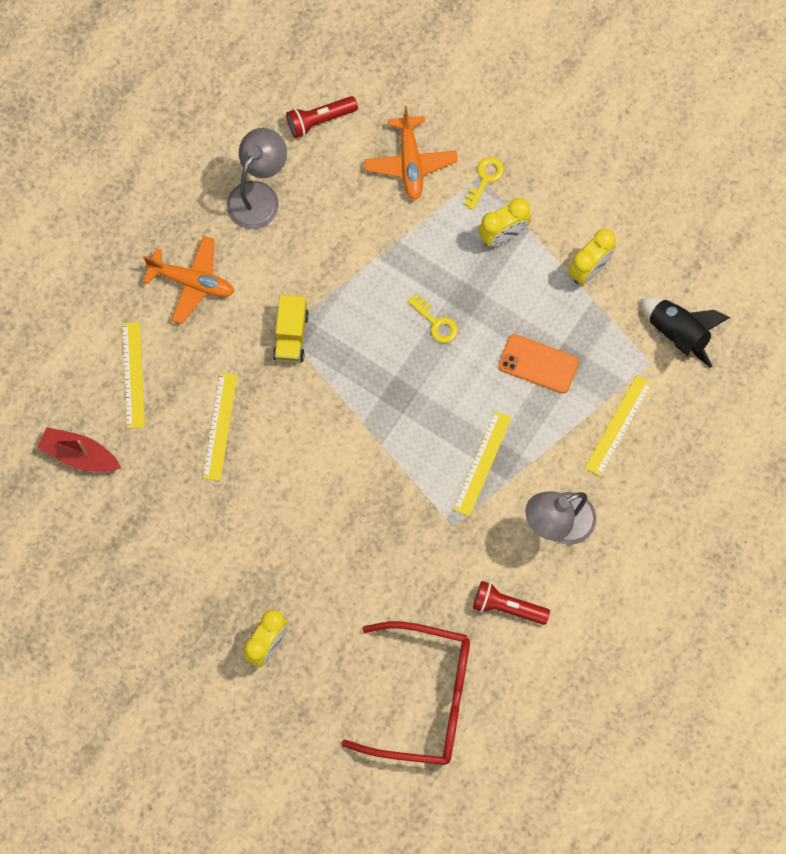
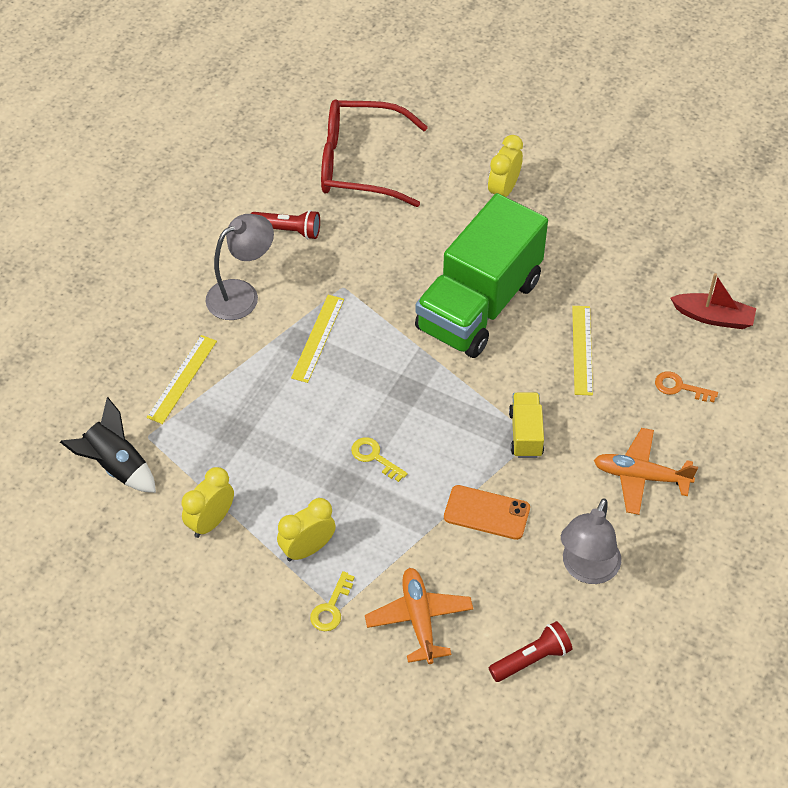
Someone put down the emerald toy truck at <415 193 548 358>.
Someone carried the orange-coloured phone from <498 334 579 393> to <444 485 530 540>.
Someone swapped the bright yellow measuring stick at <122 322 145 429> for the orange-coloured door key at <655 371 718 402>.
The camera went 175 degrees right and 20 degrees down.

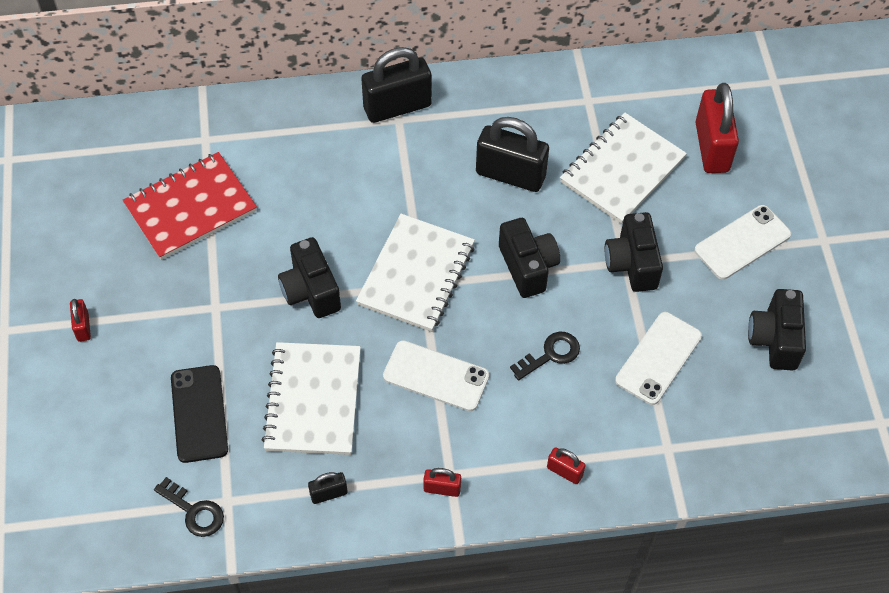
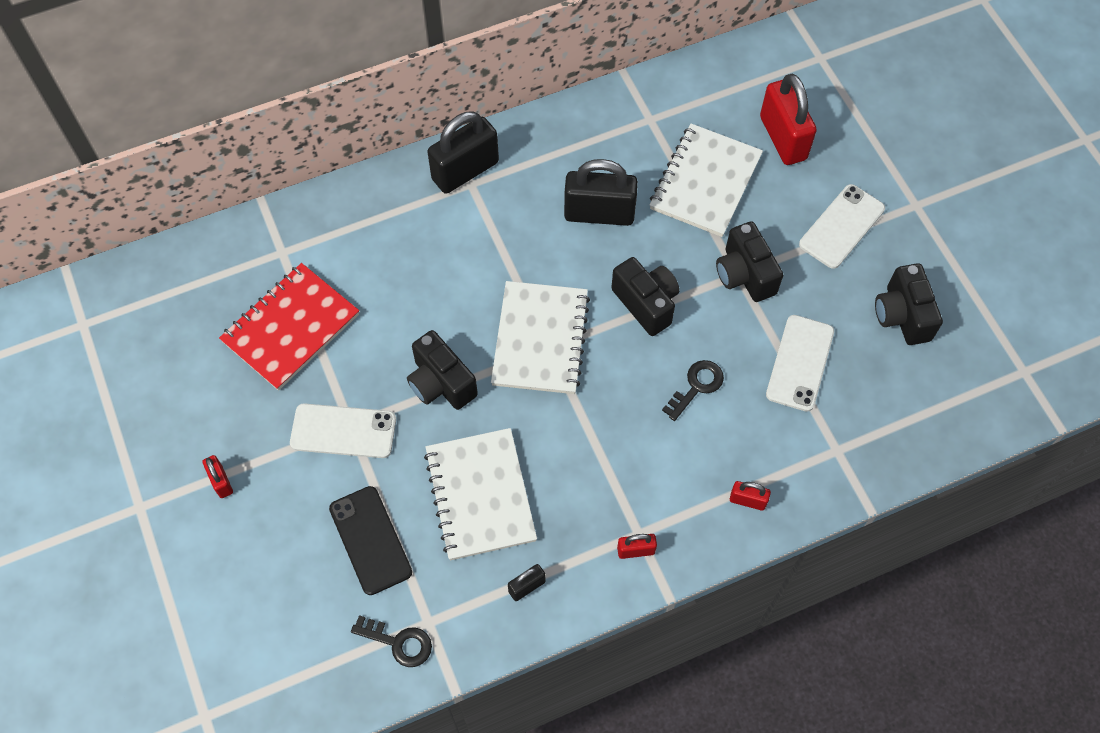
Someone carried the pure white phone from <383 340 489 411> to <290 403 396 458>.
The camera went 15 degrees left and 5 degrees up.

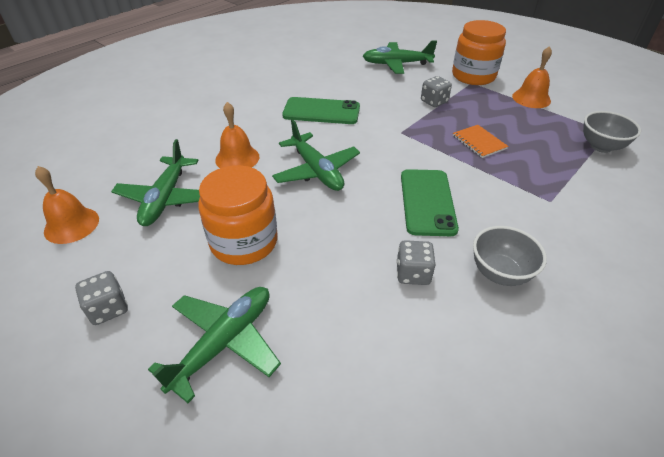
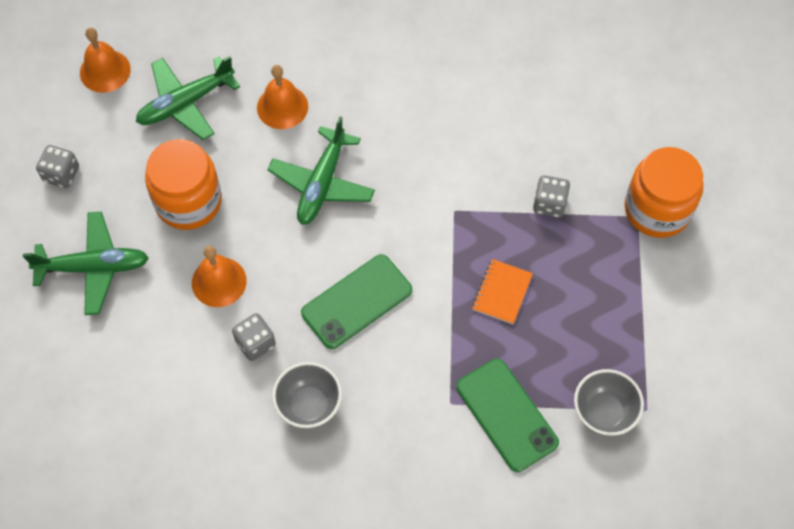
Someone carried the orange-coloured hand bell from <512 46 552 108> to <192 246 247 307>.
Someone carried the emerald phone from <282 97 360 124> to <456 358 559 472>.
Someone took away the emerald plane at <363 40 437 74>.
The camera went 50 degrees right and 20 degrees up.

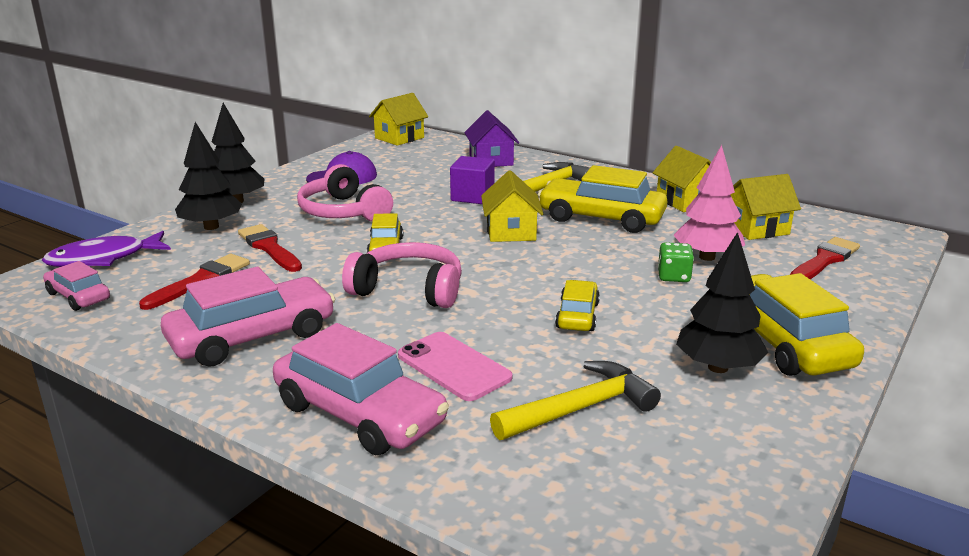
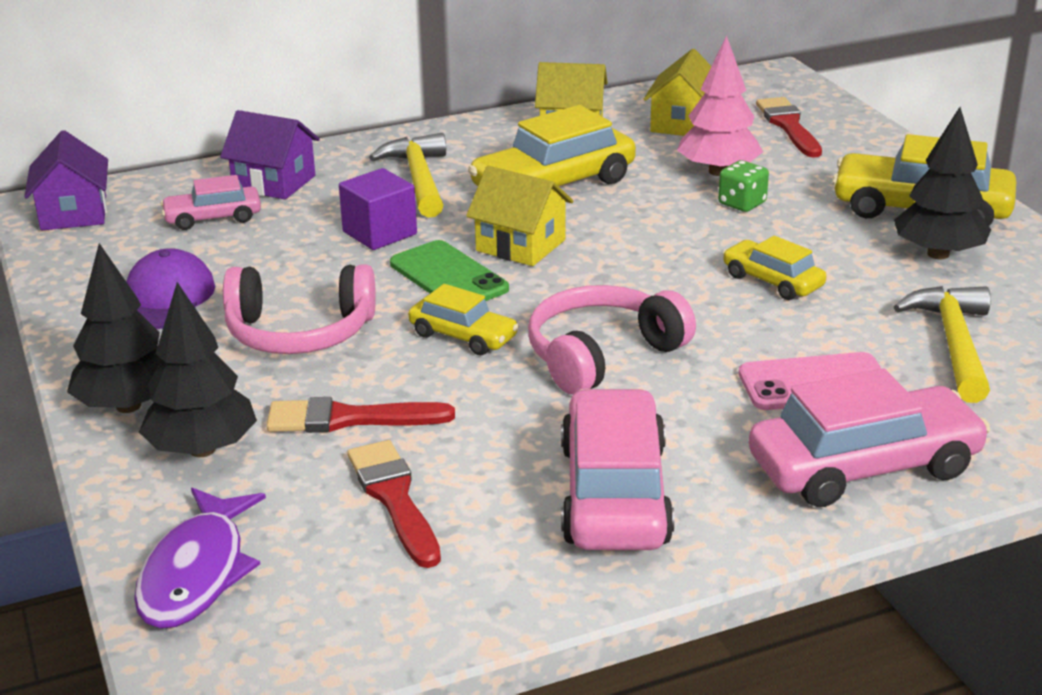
Someone repainted the bright yellow cottage at <369 93 428 146>, which became the royal purple cottage at <24 130 108 231>.
Someone carried the pink car from <43 261 110 311> to <161 175 261 230>.
Someone put down the emerald phone at <390 240 509 301>.
The camera went 55 degrees left and 5 degrees up.

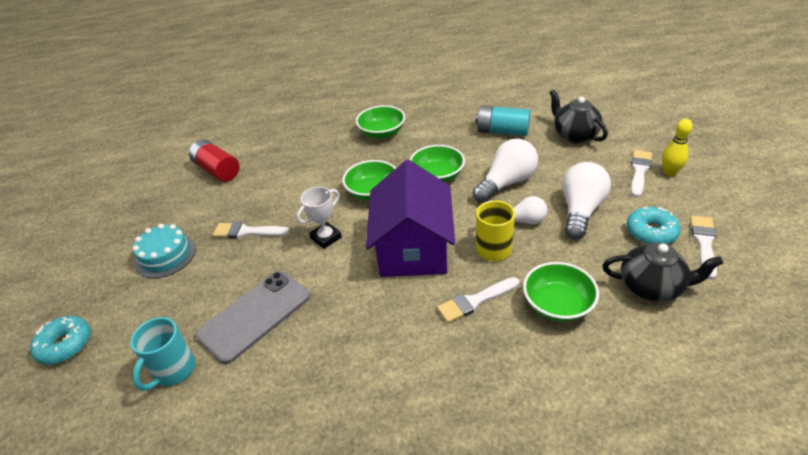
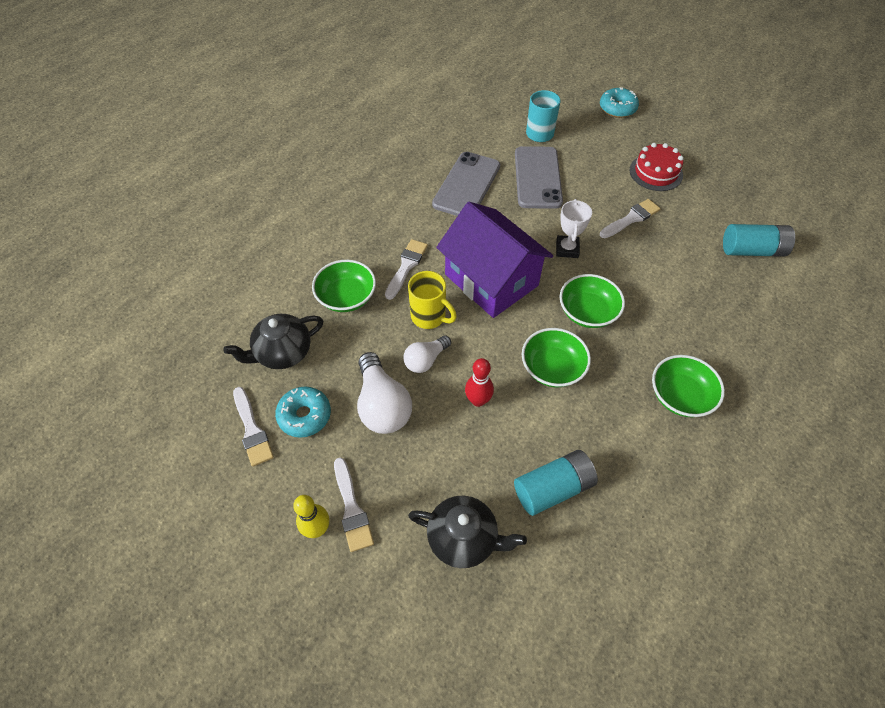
Someone put down the ash-grey phone at <432 152 500 216>.
Someone swapped the pure white bulb at <473 139 538 203> for the scarlet tenpin at <465 358 494 407>.
Someone repainted the teal cake at <132 224 196 278>, which became the scarlet cake at <630 143 684 191>.
Someone repainted the scarlet battery at <189 140 240 182>, which became the teal battery at <723 224 795 257>.
The camera went 135 degrees right and 15 degrees up.

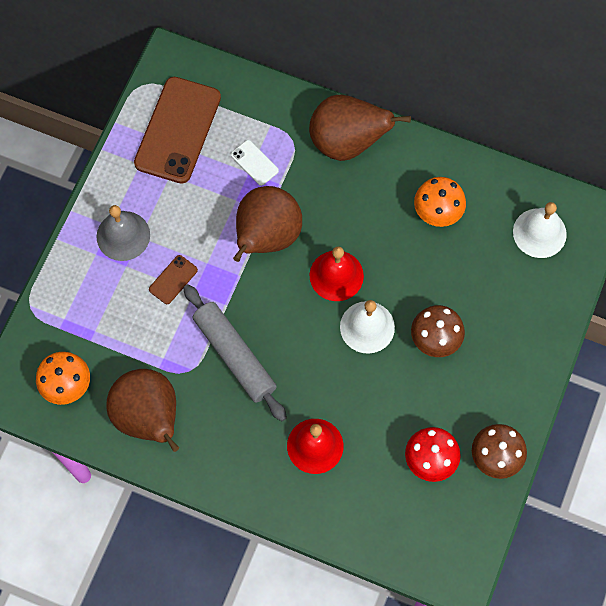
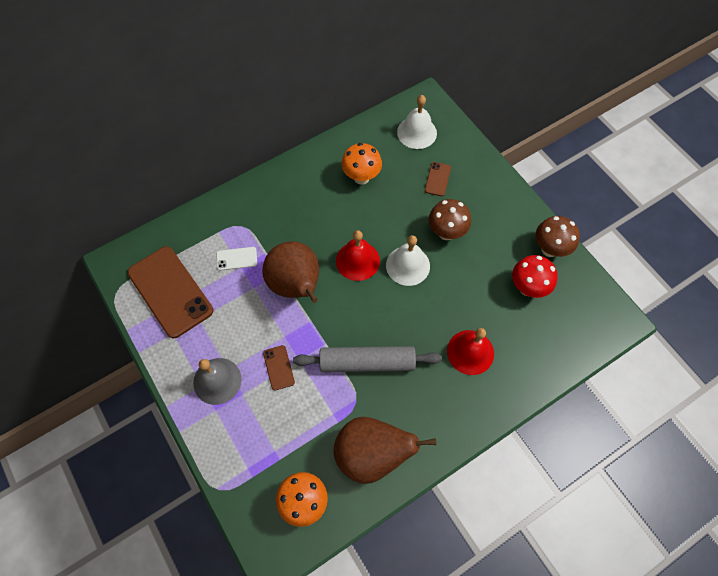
Someone put down the brown phone at <425 162 451 196>.
Someone took away the brown pear at <309 95 411 161>.
The camera went 55 degrees left and 5 degrees down.

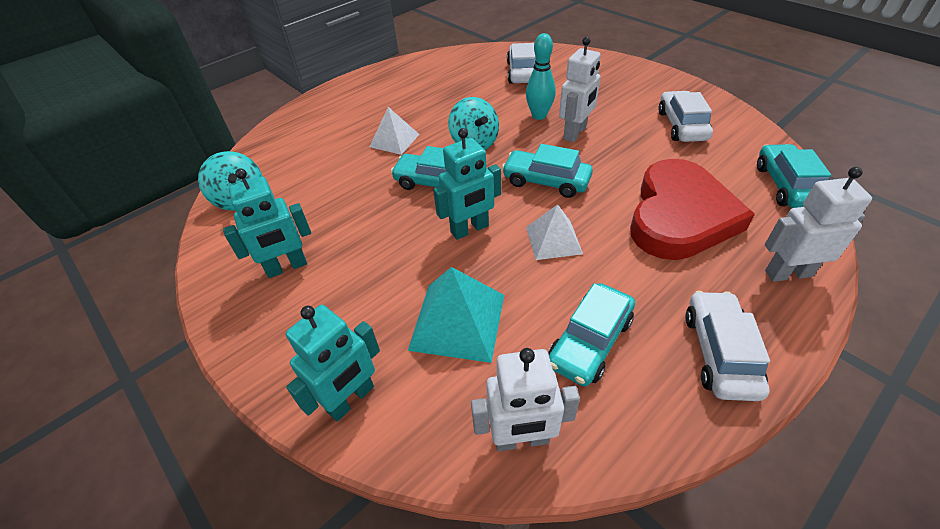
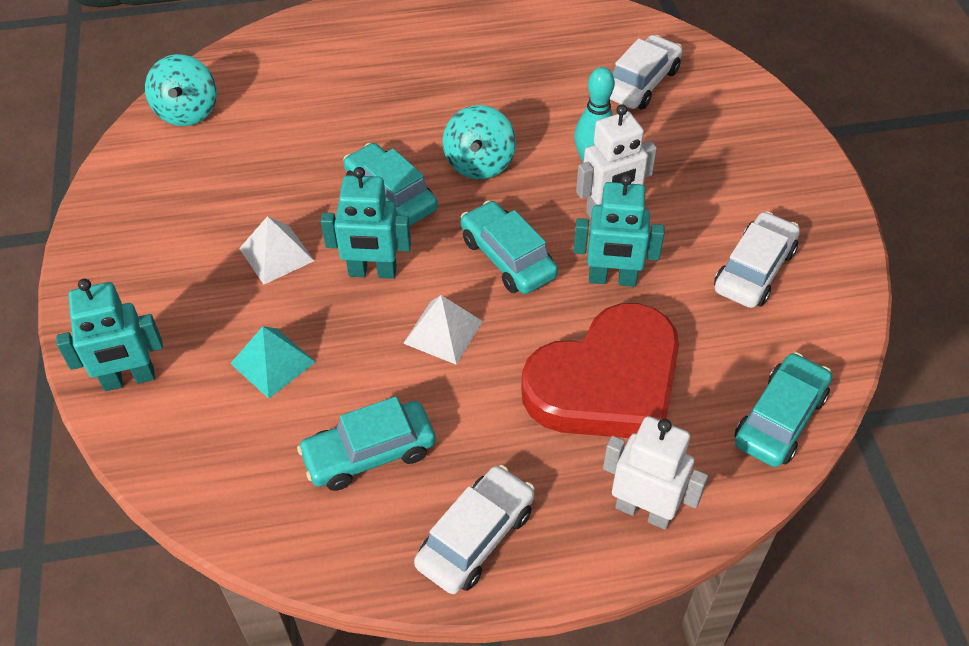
Someone scaled the teal solid pyramid at <408 267 504 363> by 0.65.
Someone carried the pure white solid pyramid from <369 107 419 155> to <239 216 314 285>.
Someone carried the teal toy robot from <223 168 311 278> to <573 174 664 287>.
Someone took away the pure white toy robot at <471 348 580 451>.
The camera went 30 degrees right and 5 degrees up.

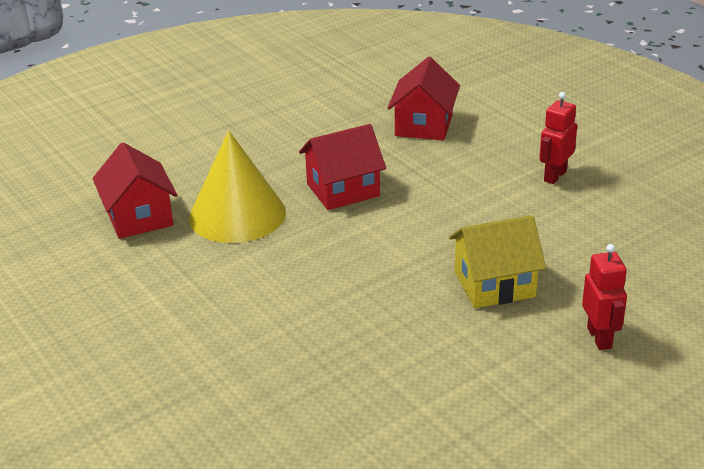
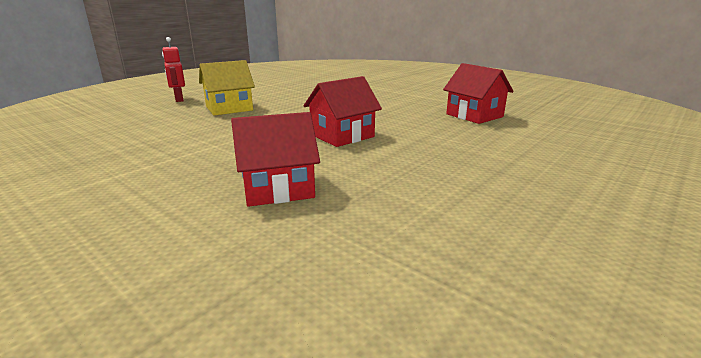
Someone rotated the scarlet cottage at <388 57 460 140> by 75 degrees clockwise.
Someone took away the bright yellow cone shape at <189 130 286 243>.
Someone took away the scarlet toy robot at <539 92 577 184>.
The camera went 165 degrees right and 10 degrees down.

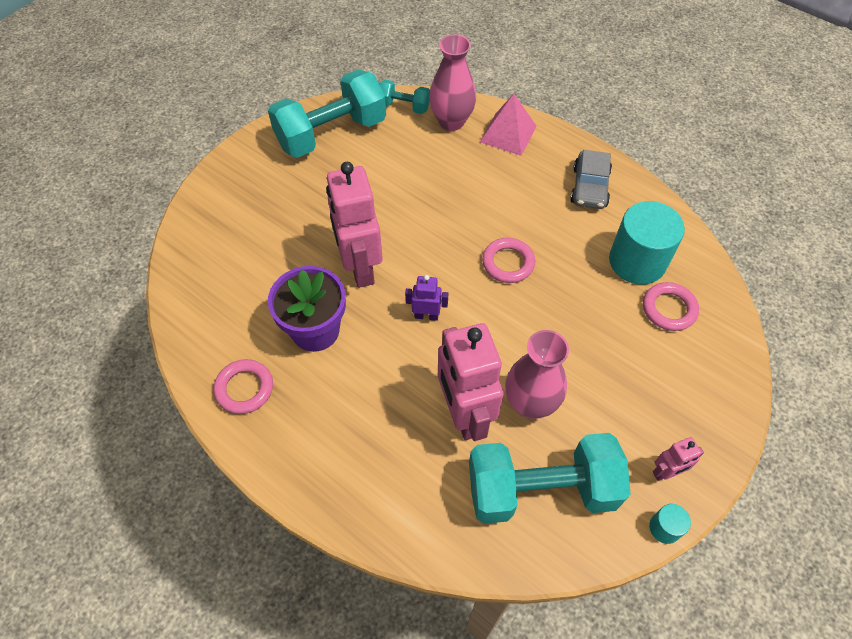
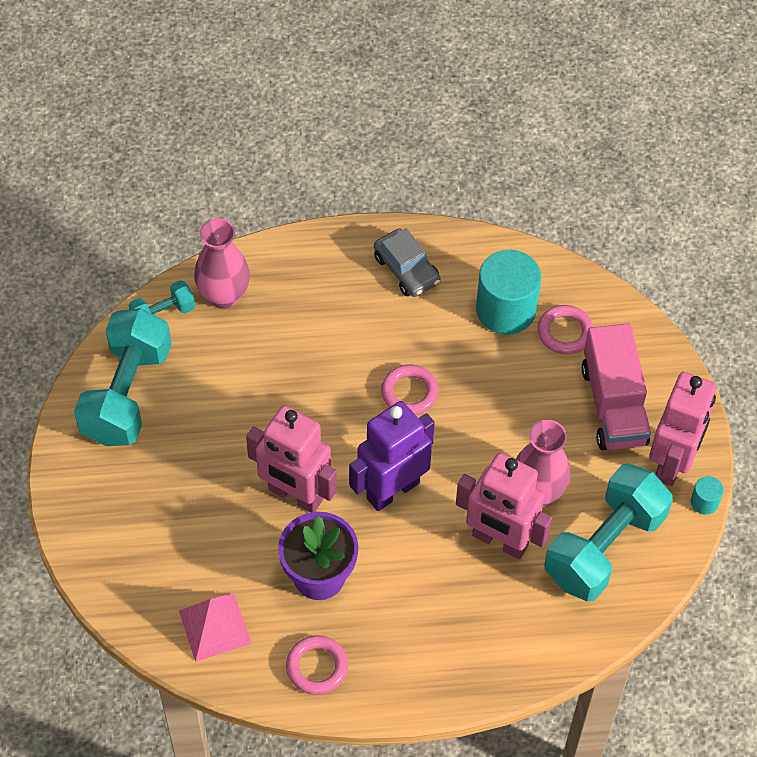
Someone carried the pink solid pyramid from <480 94 537 156> to <179 593 252 662>.
Someone scaled the royal purple toy robot at <405 275 448 321> by 2.16.
Someone put down the pink toy truck at <582 323 651 450>.
Someone scaled the pink toy robot at <653 437 704 481> by 2.16.
The camera went 45 degrees left and 0 degrees up.

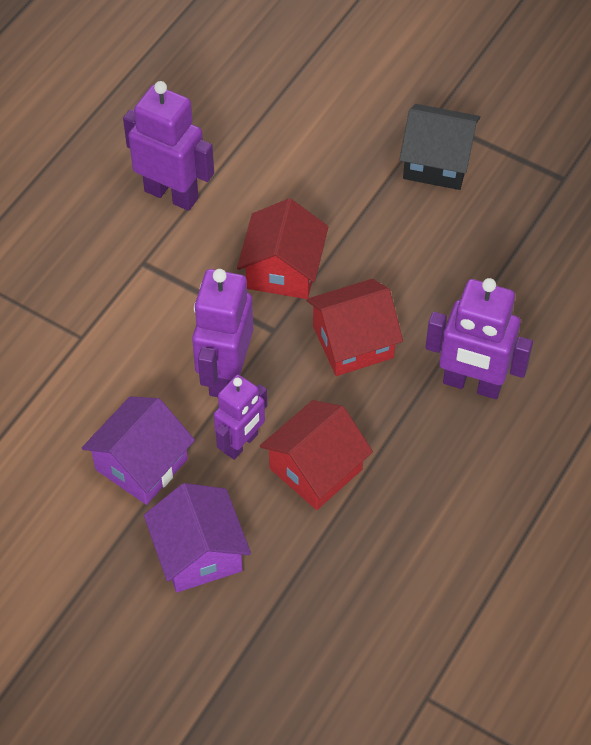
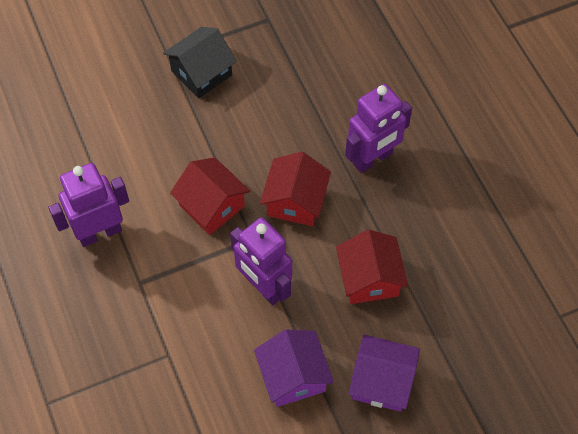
Someone took away the royal purple toy robot at <214 375 267 460>.
The camera went 55 degrees left and 5 degrees up.

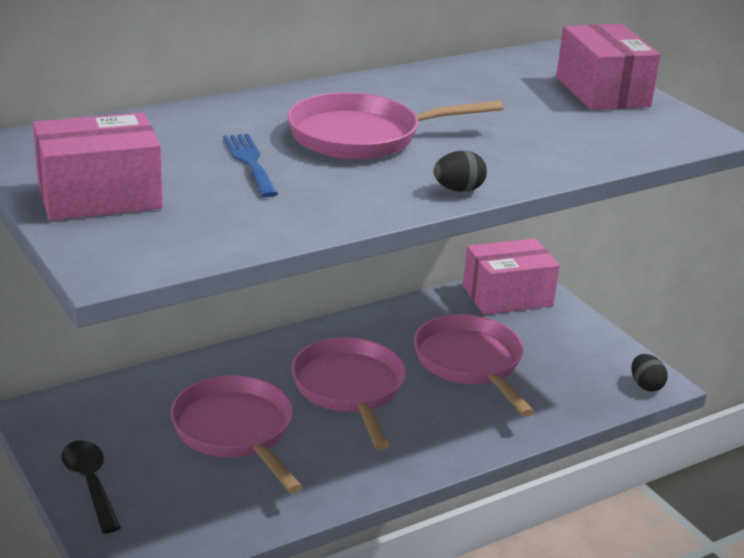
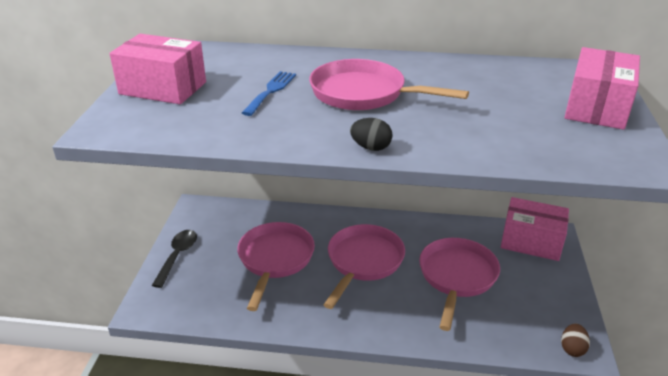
Someone repainted the black egg at <632 354 667 391>, which became the brown egg at <561 323 590 357>.
The camera went 40 degrees right and 5 degrees up.

